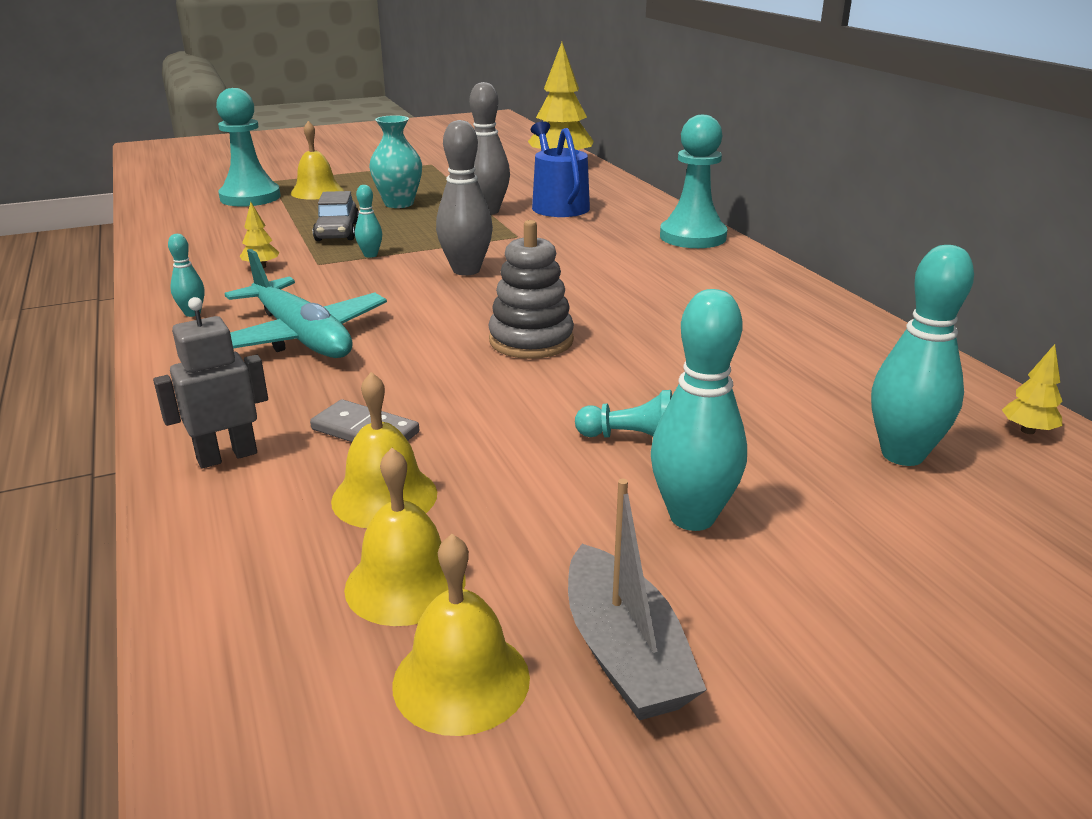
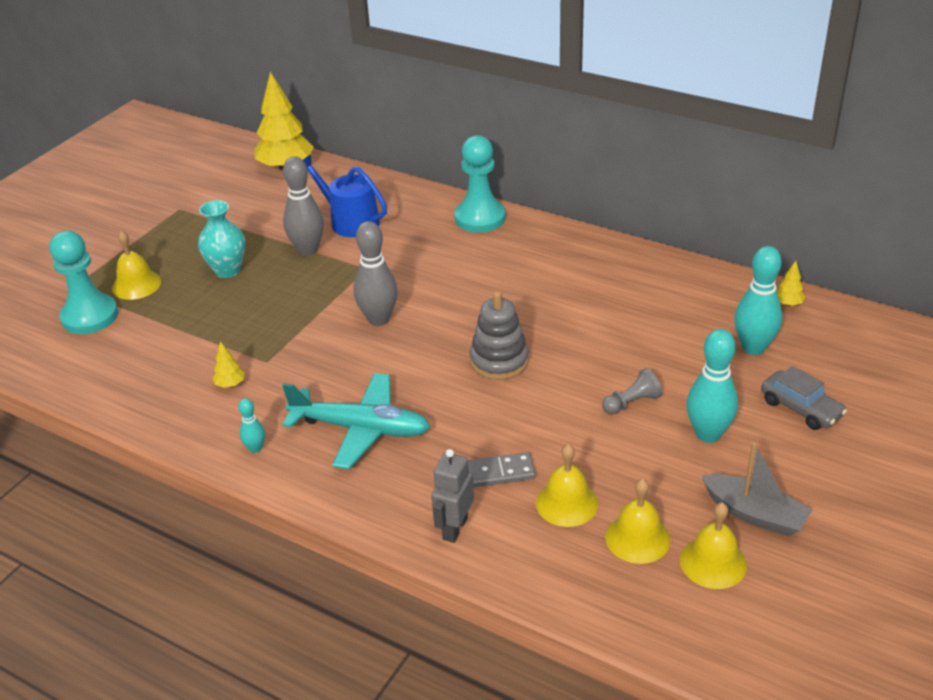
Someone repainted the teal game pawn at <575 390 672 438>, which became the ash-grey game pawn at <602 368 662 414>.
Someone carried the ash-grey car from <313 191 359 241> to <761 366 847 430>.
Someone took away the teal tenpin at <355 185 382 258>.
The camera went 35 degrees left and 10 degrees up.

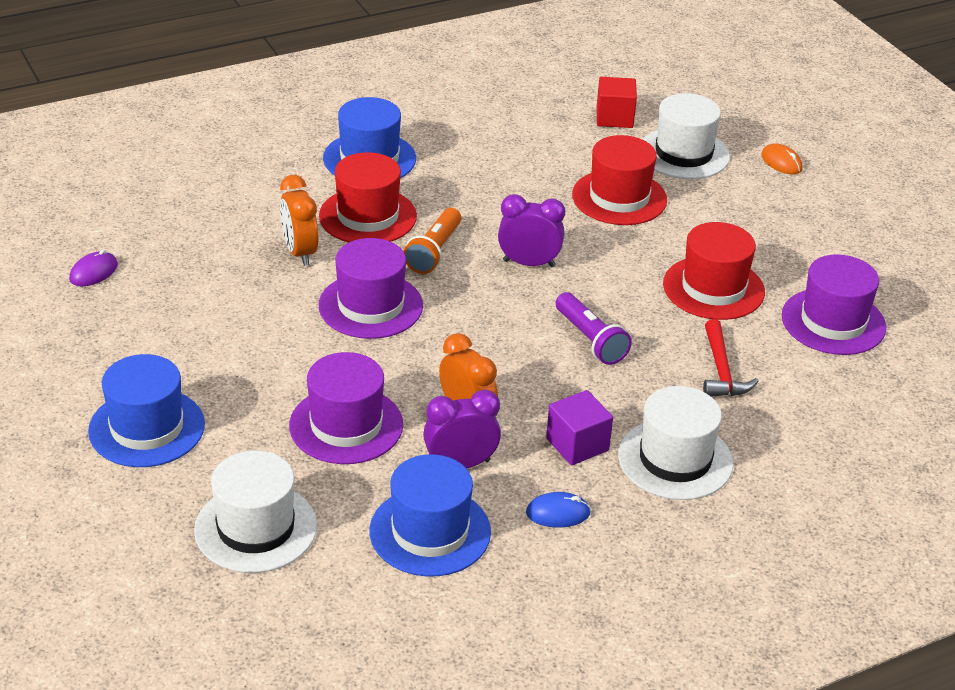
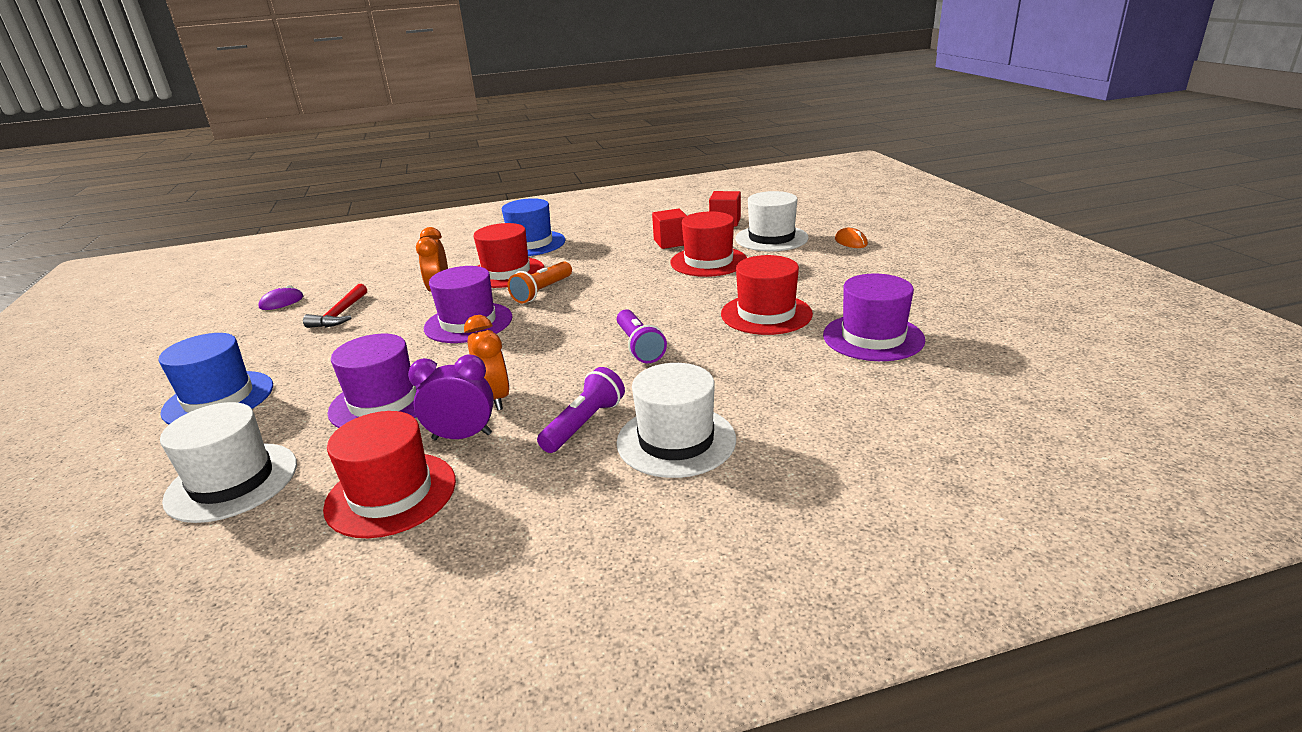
Someone carried the scarlet hammer from <703 319 759 397> to <303 284 367 328>.
Someone repainted the royal blue top hat at <369 454 491 577>, which became the scarlet top hat at <323 411 456 538>.
Someone swapped the royal purple cube at <546 390 613 465> for the royal purple pocket torch at <537 367 625 453>.
Someone put down the scarlet cube at <652 209 687 249>.
Someone took away the royal purple bedside clock at <498 194 565 267>.
Someone took away the royal blue PC mouse at <526 492 591 528>.
The camera went 15 degrees right and 10 degrees down.

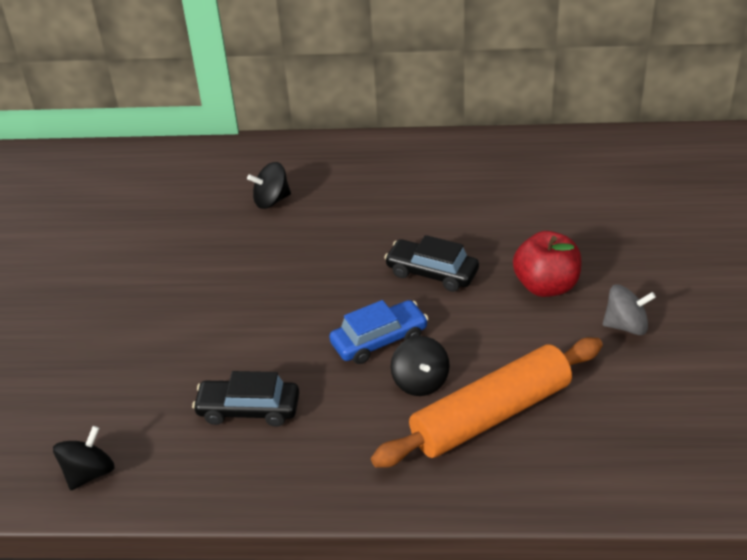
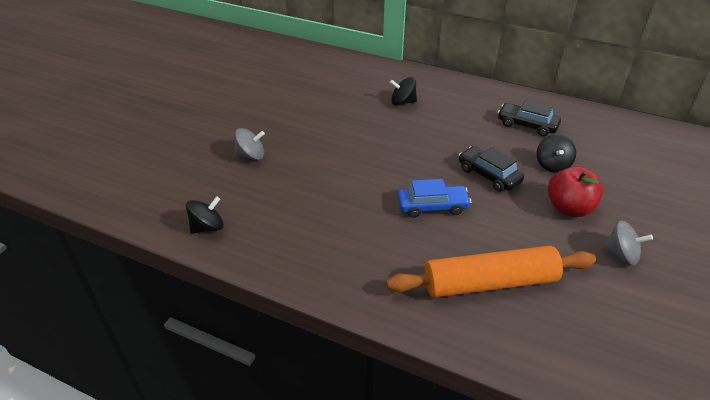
Someone put down the ash-grey whirligig at <235 128 265 160>.
Someone carried the black car from <192 371 299 427> to <498 100 561 136>.
Someone carried the black whirligig from <391 336 450 396> to <537 134 576 173>.
The camera went 20 degrees right and 0 degrees up.

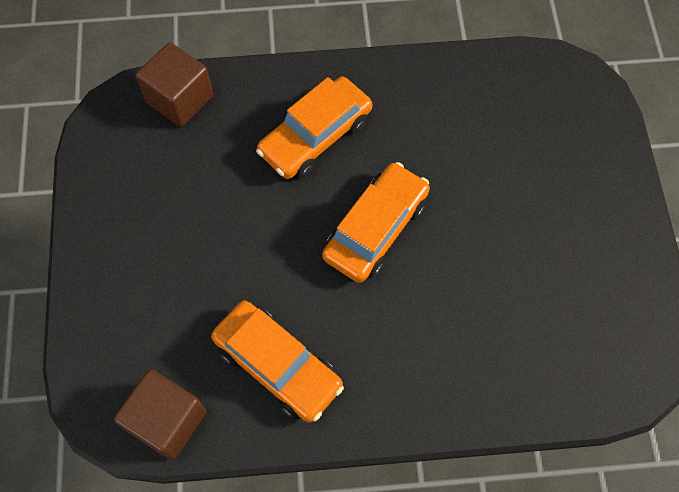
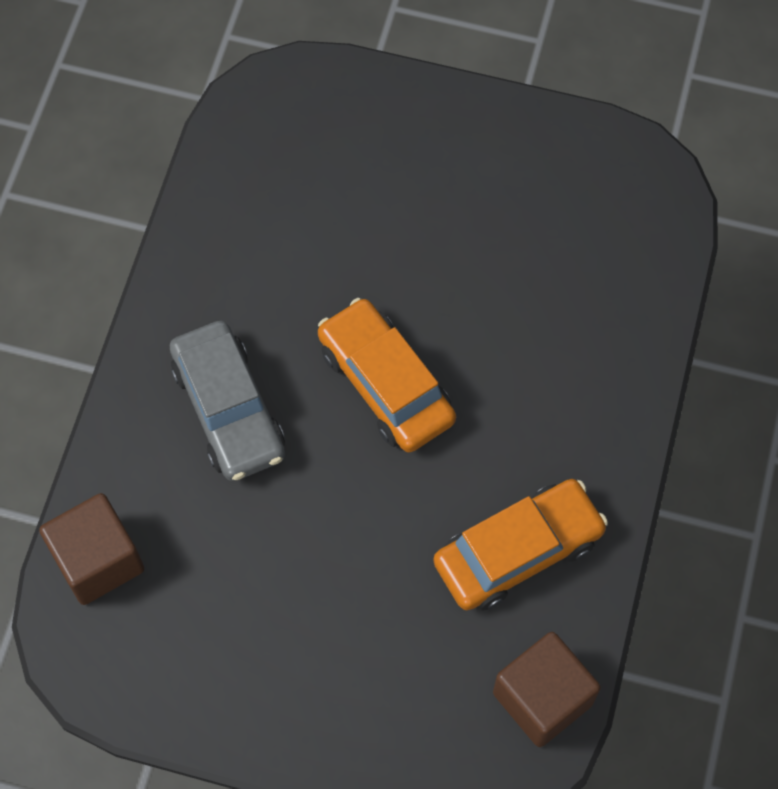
Someone repainted the orange-coloured car at <256 77 372 179>, which became the ash-grey car at <170 321 285 481>.
The camera went 70 degrees left and 0 degrees up.

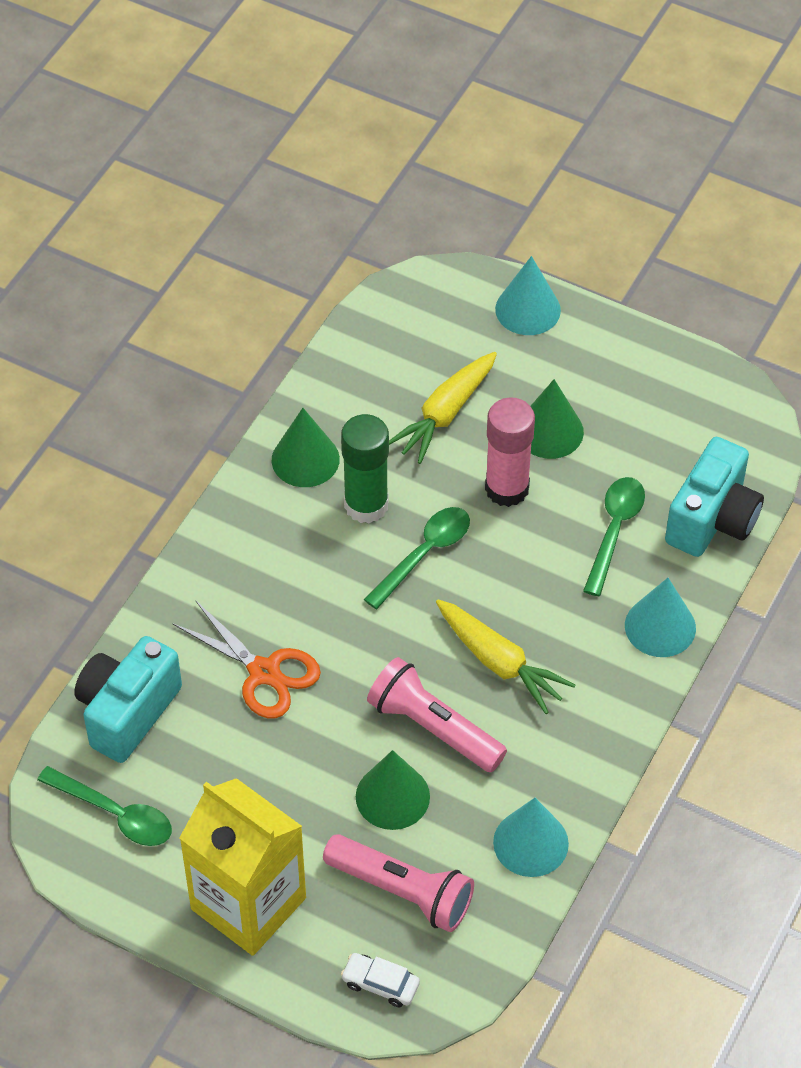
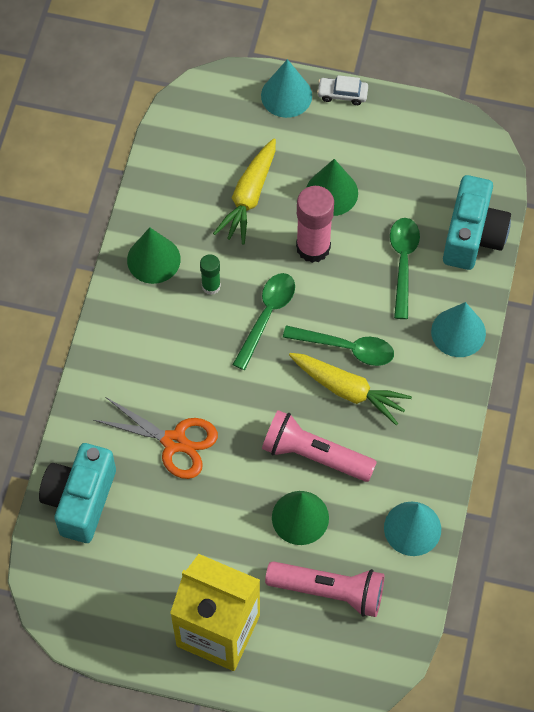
Someone scaled the emerald glue at <341 414 389 523> by 0.54.
Someone carried the emerald teaspoon from <37 766 172 846> to <283 325 394 366>.
Someone carried the pure white car from <341 953 420 1008> to <317 75 368 105>.
The camera went 15 degrees left and 10 degrees up.

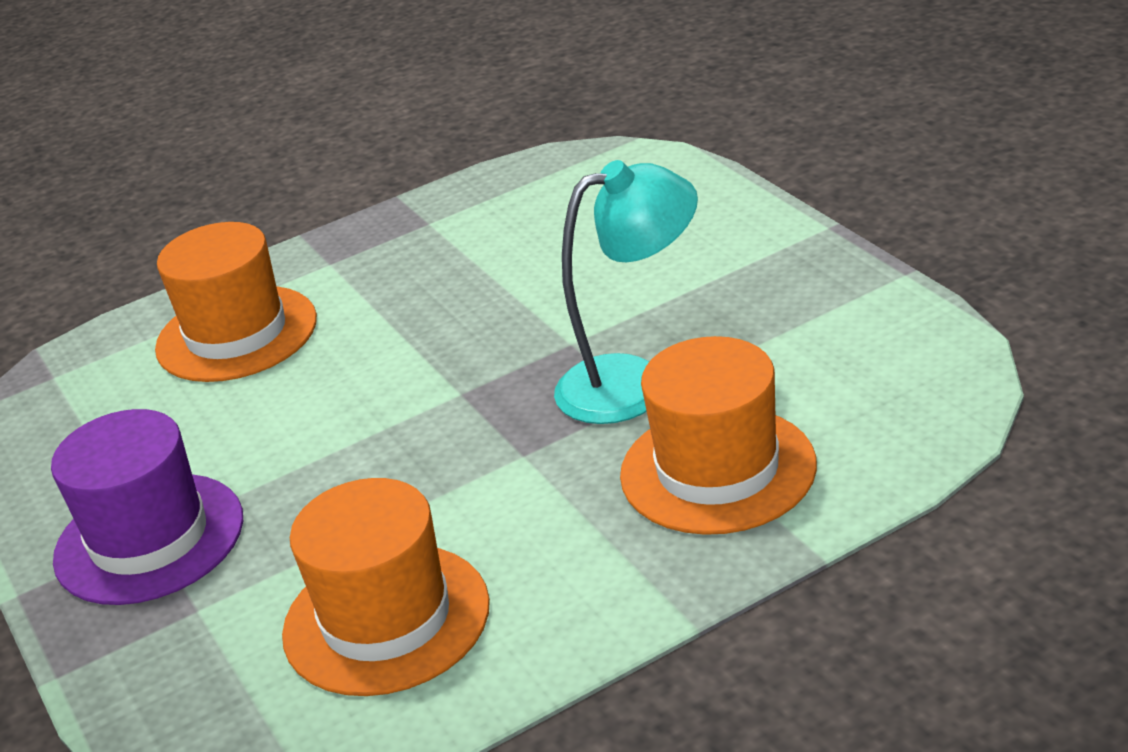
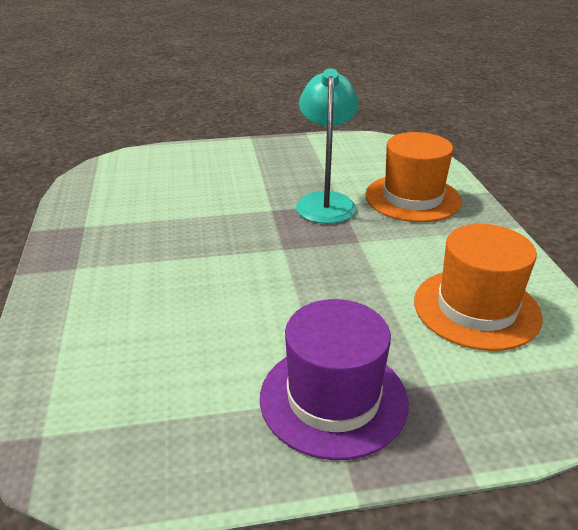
Someone took away the orange-coloured top hat at <155 222 317 382>.
The camera went 75 degrees left and 0 degrees up.

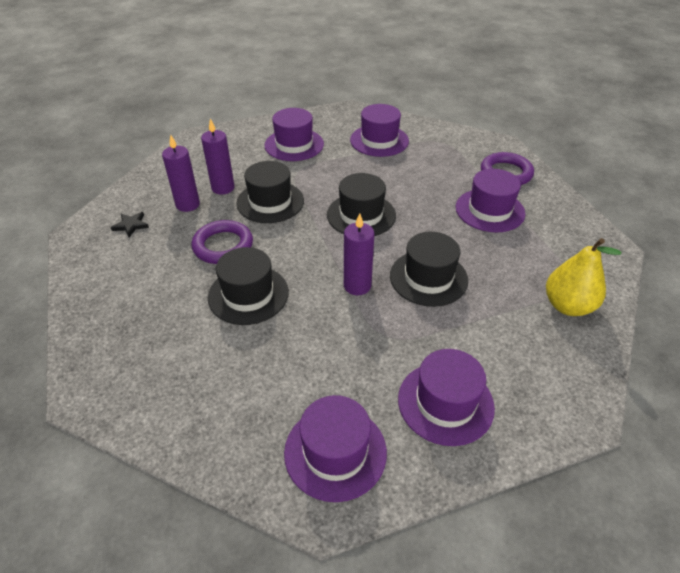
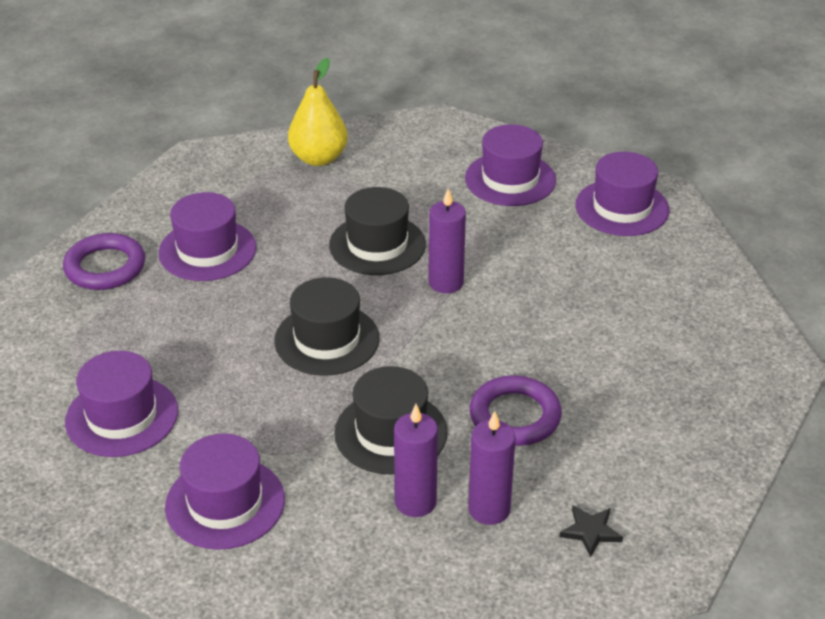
Someone took away the black top hat at <208 247 289 325>.
The camera went 130 degrees left and 5 degrees down.

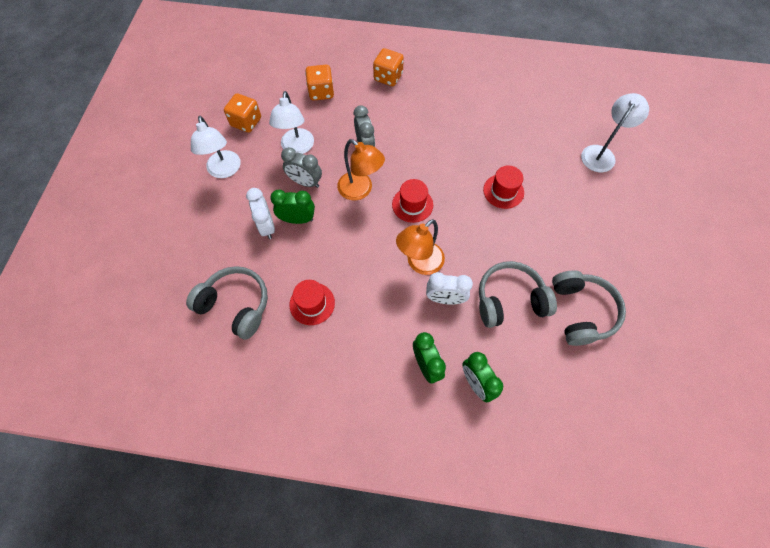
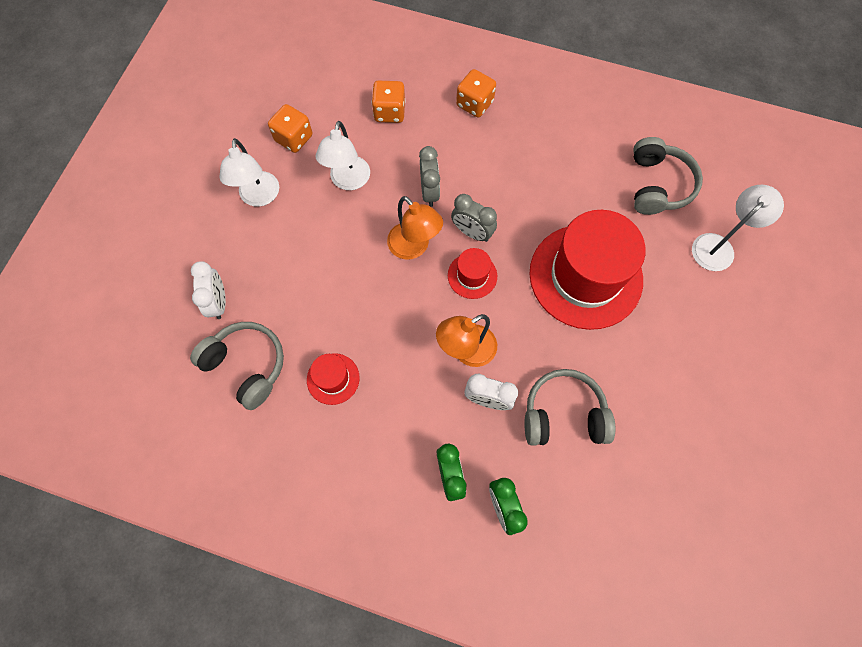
Someone carried the pure white bedside clock from <246 188 275 239> to <191 261 226 319>.
Someone carried the ash-grey bedside clock from <281 147 322 188> to <451 194 497 242>.
Someone scaled the scarlet top hat at <483 165 524 209> by 2.27.
Someone carried the ash-grey headset from <552 270 626 346> to <633 137 703 215>.
Someone took away the emerald bedside clock at <270 190 315 224>.
The camera went 10 degrees right and 5 degrees up.

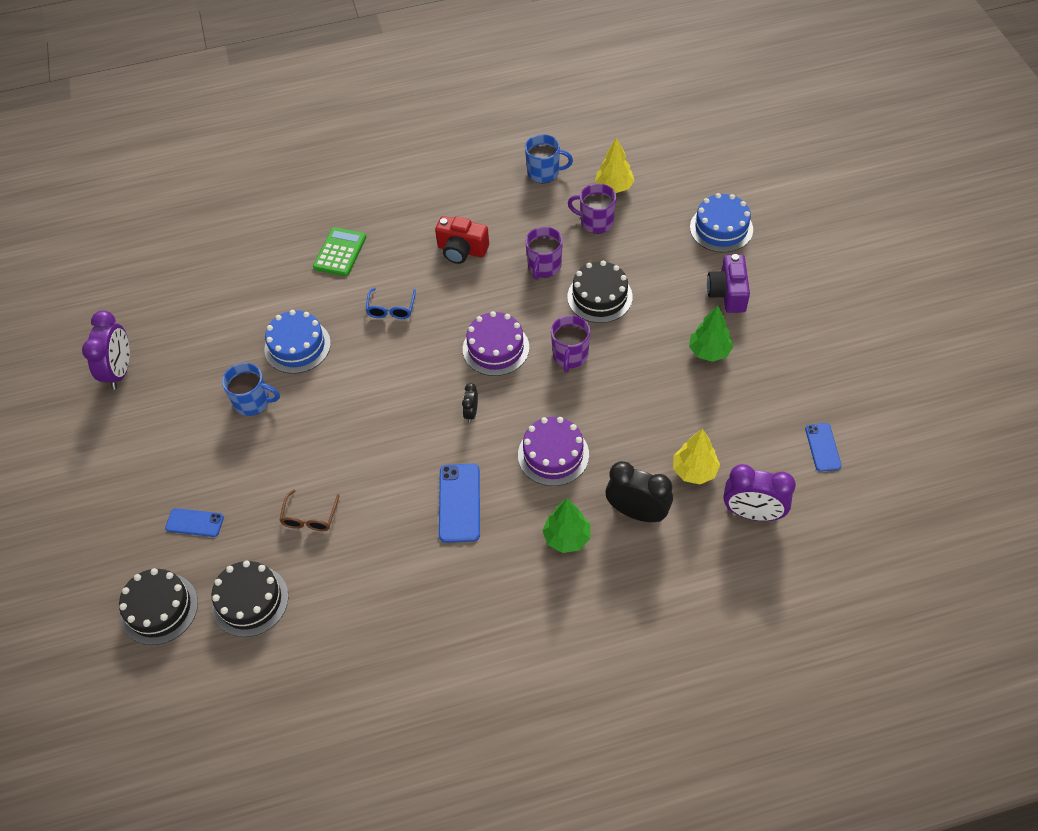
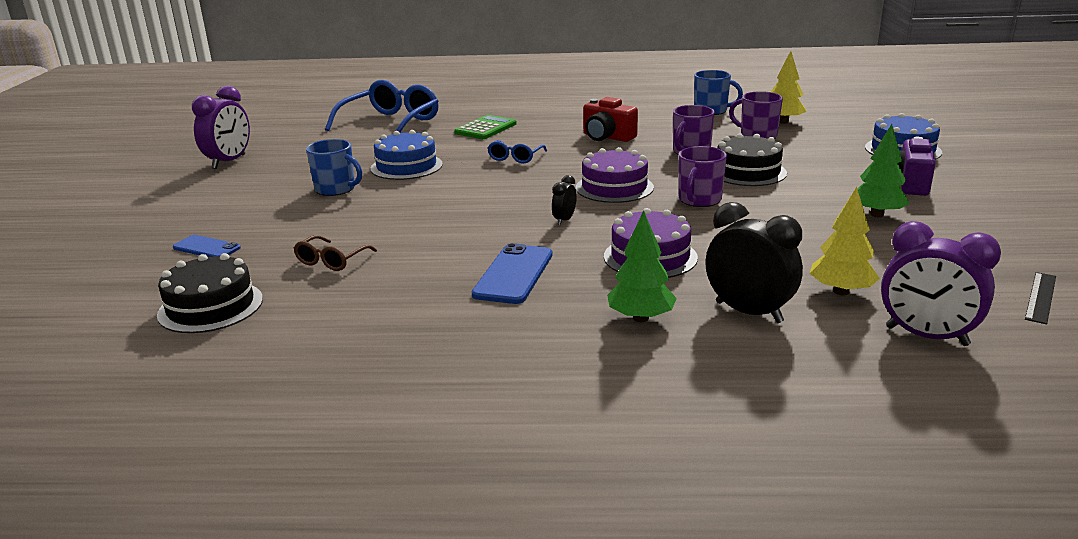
Someone put down the royal blue glasses at <325 80 439 132>.
Someone swapped the royal blue phone at <805 423 842 472> for the black measuring stick at <1025 272 1056 324>.
Someone took away the black cake at <119 568 198 645>.
The camera went 15 degrees right and 30 degrees down.

